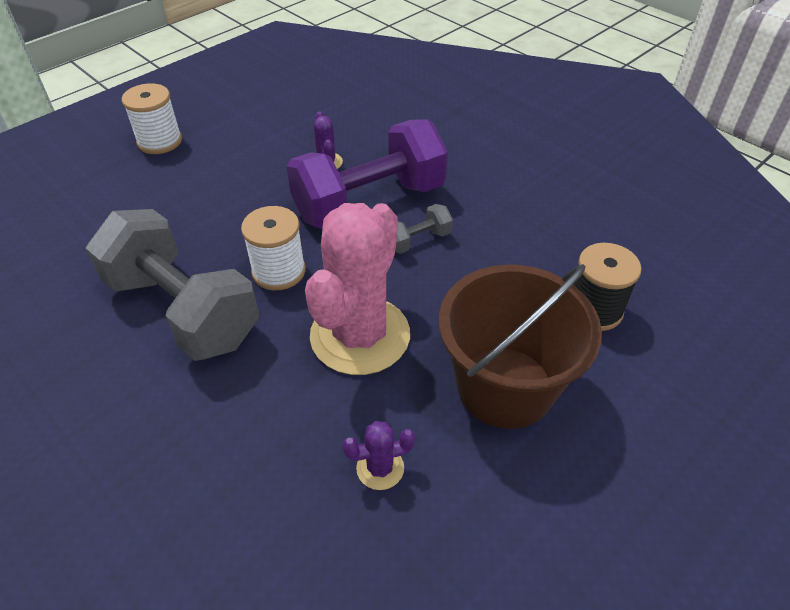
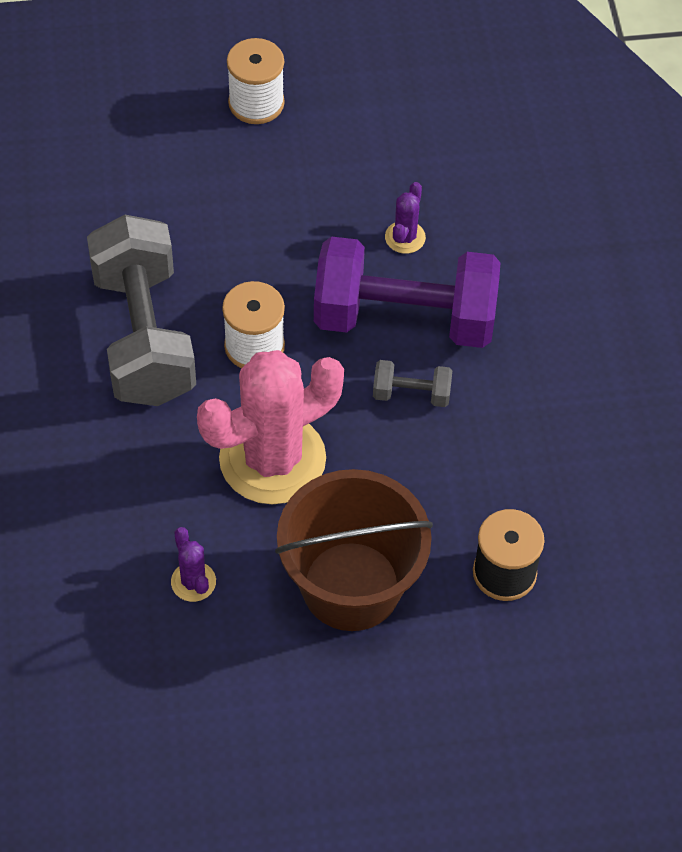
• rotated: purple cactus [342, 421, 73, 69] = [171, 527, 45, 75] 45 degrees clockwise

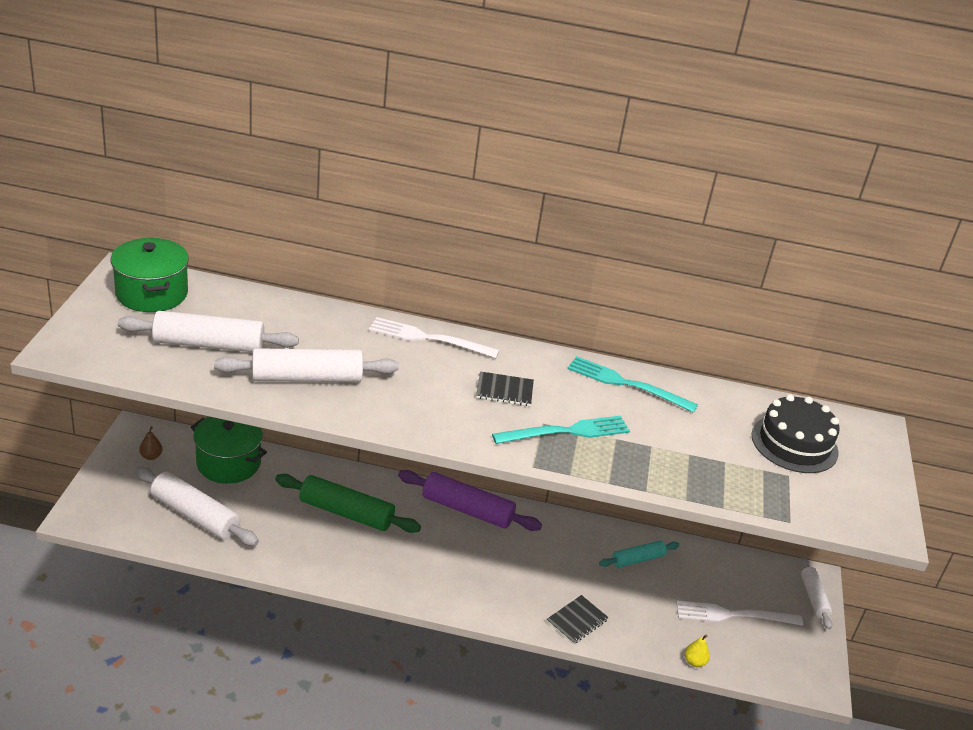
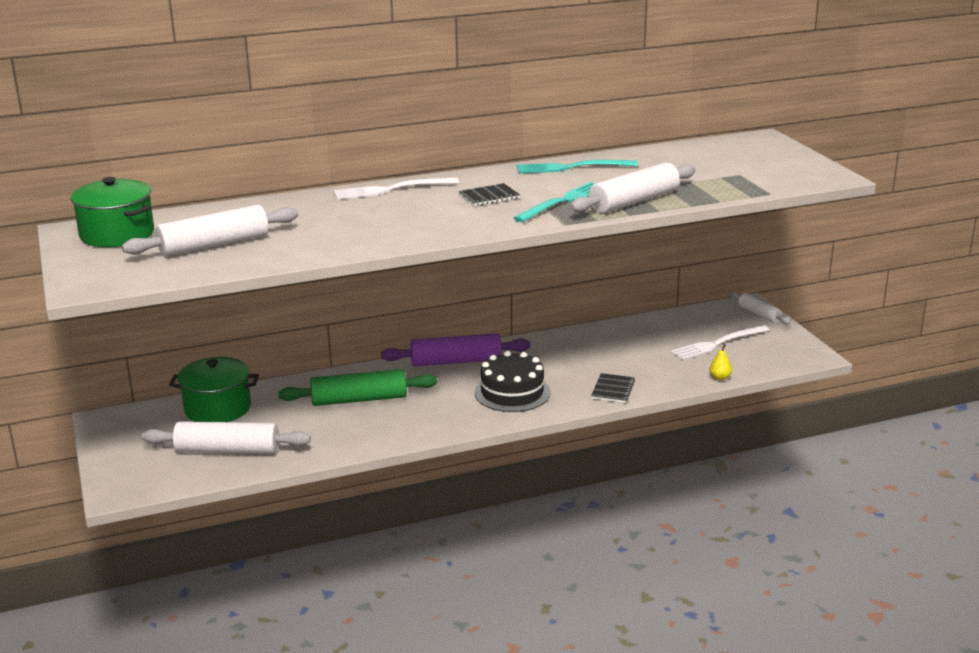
• shifted: black cake [751, 394, 89, 79] to [475, 351, 75, 61]
• shifted: white rolling pin [214, 348, 185, 34] to [570, 163, 125, 51]
• gone: brown pear [139, 427, 24, 33]
• gone: turquoise rolling pin [599, 541, 80, 27]

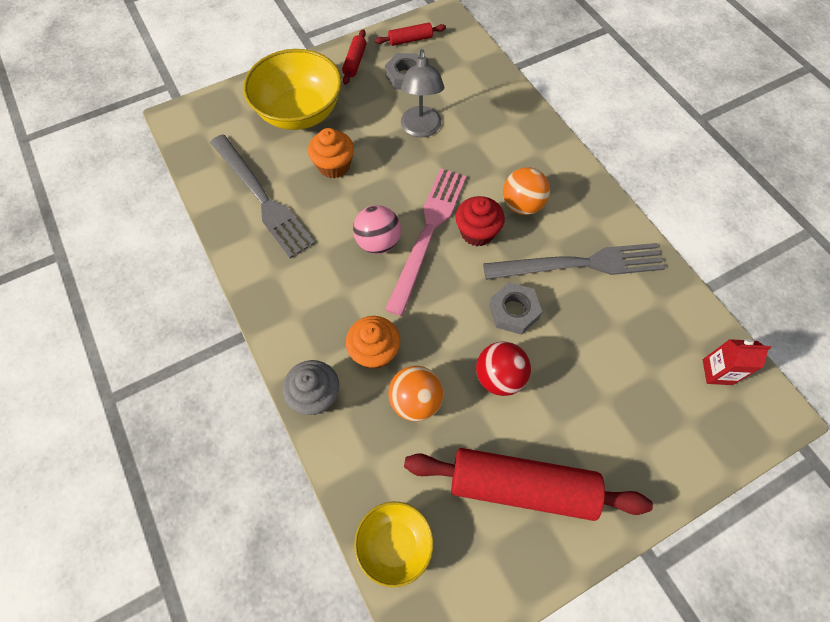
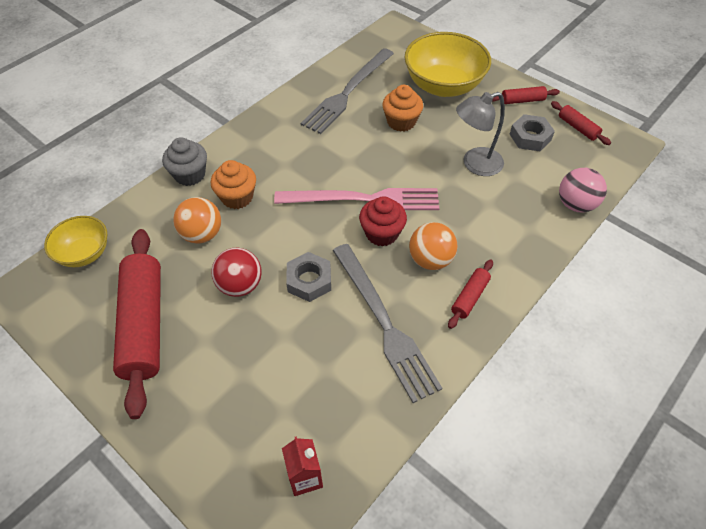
• new: red rolling pin [448, 260, 45, 69]
• shifted: pink ball [353, 205, 48, 49] to [559, 168, 48, 45]

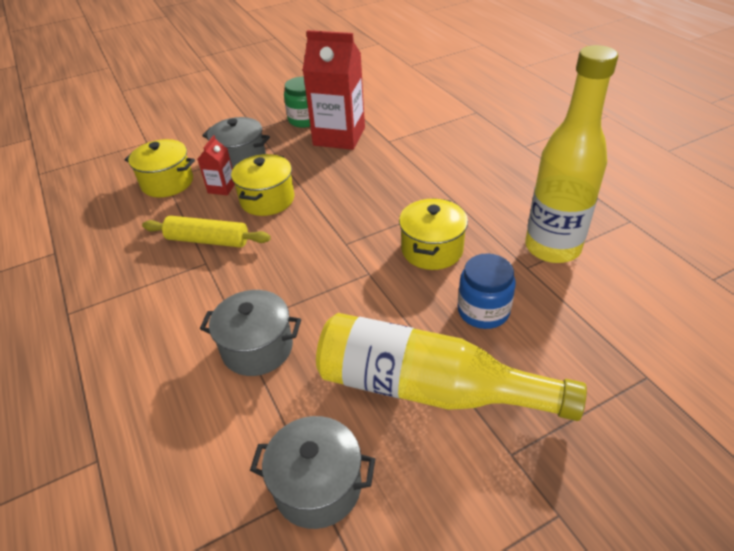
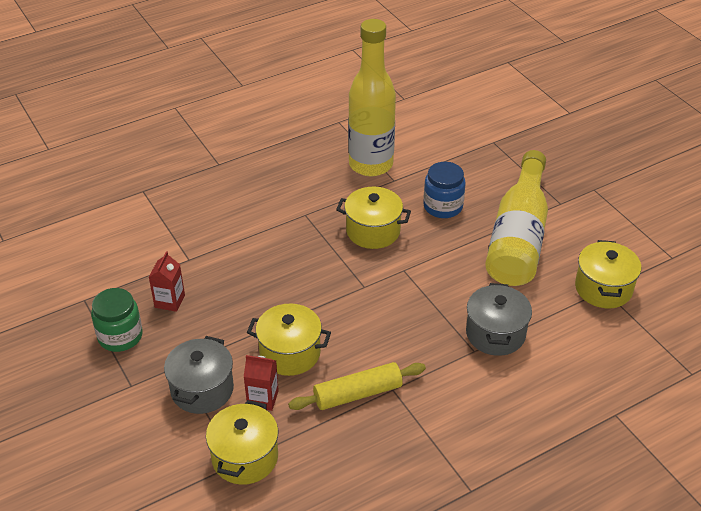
• scaled: red carton [302, 30, 63, 120] = [148, 251, 37, 61] x0.47
• rotated: yellow rolling pin [142, 216, 129, 32] = [288, 362, 138, 48] 60 degrees clockwise
• repainted: grey pot [250, 416, 125, 113] to yellow pot [575, 240, 66, 68]

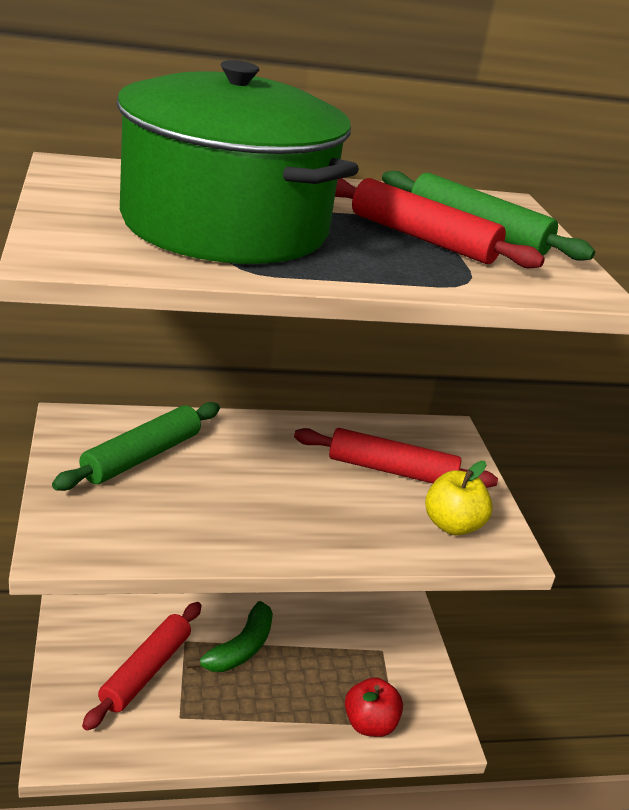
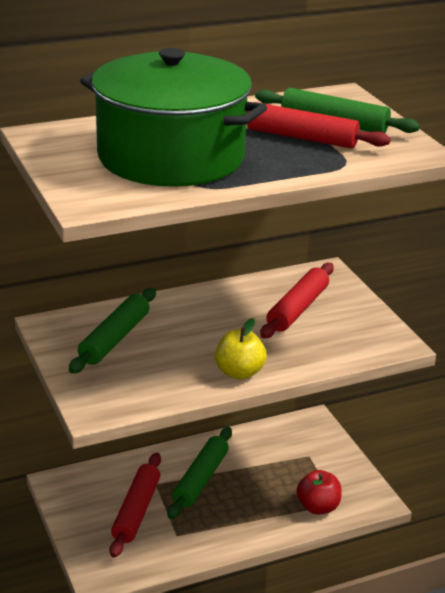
• swapped: green banana [186, 601, 87, 71] to green rolling pin [167, 427, 65, 92]
• shifted: yellow apple [425, 461, 68, 74] to [215, 318, 52, 62]
• rotated: red rolling pin [294, 428, 204, 60] = [260, 263, 74, 75] 60 degrees counterclockwise

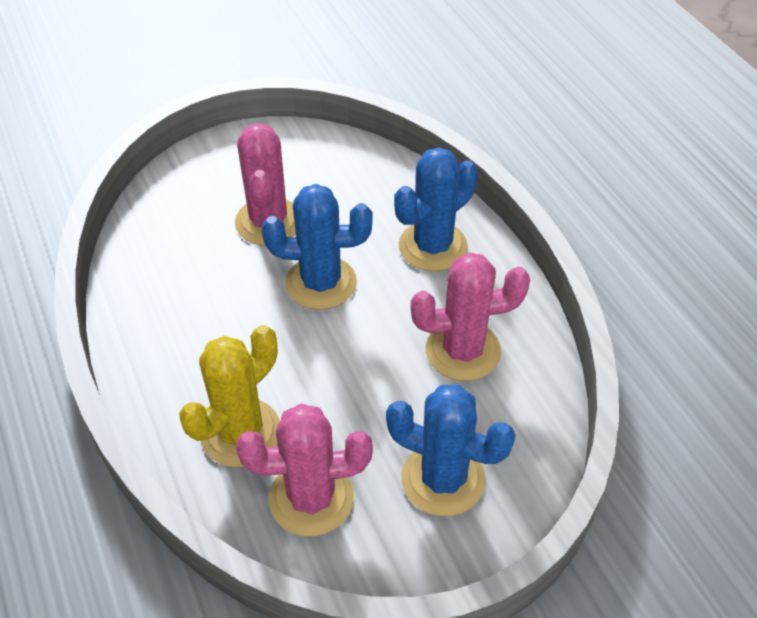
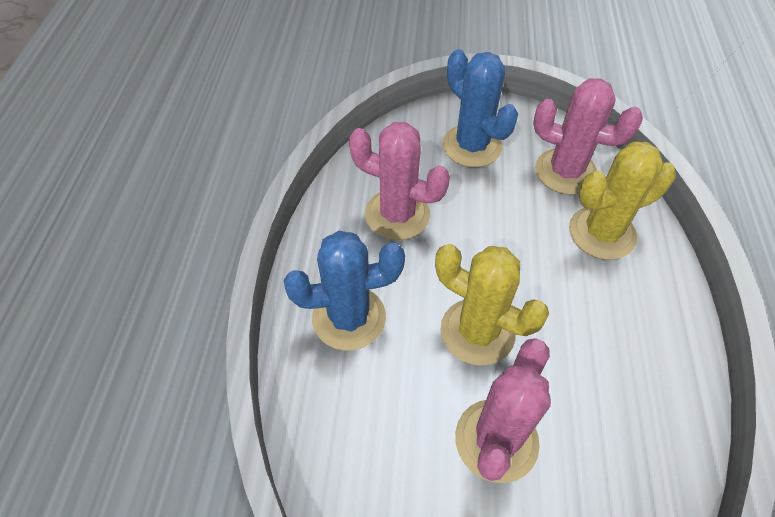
• repainted: blue cactus [262, 184, 110, 126] to yellow cactus [435, 244, 114, 122]

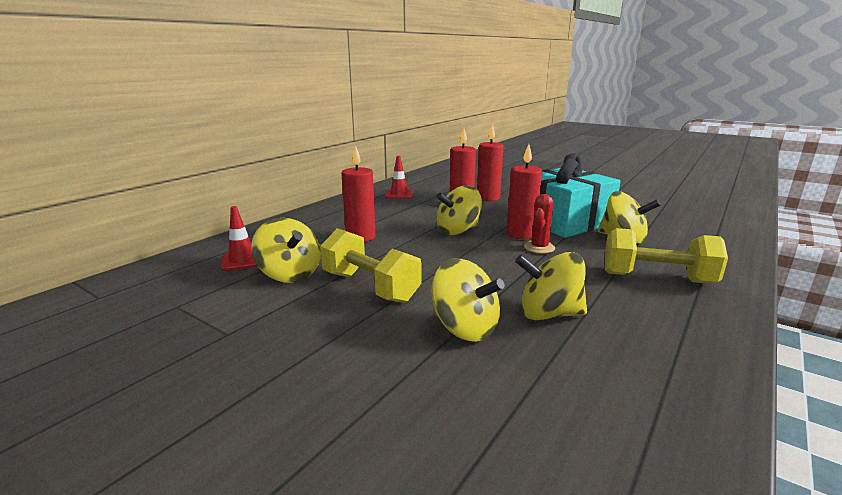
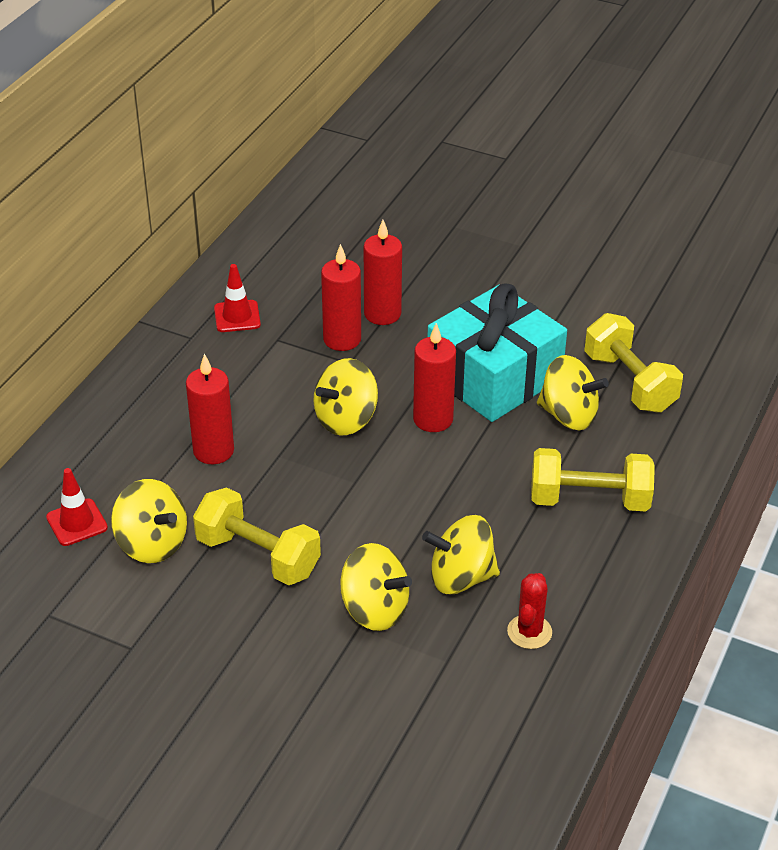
• shifted: red cactus [524, 194, 31, 59] to [507, 573, 45, 76]
• new: yellow dumbbell [584, 313, 99, 100]

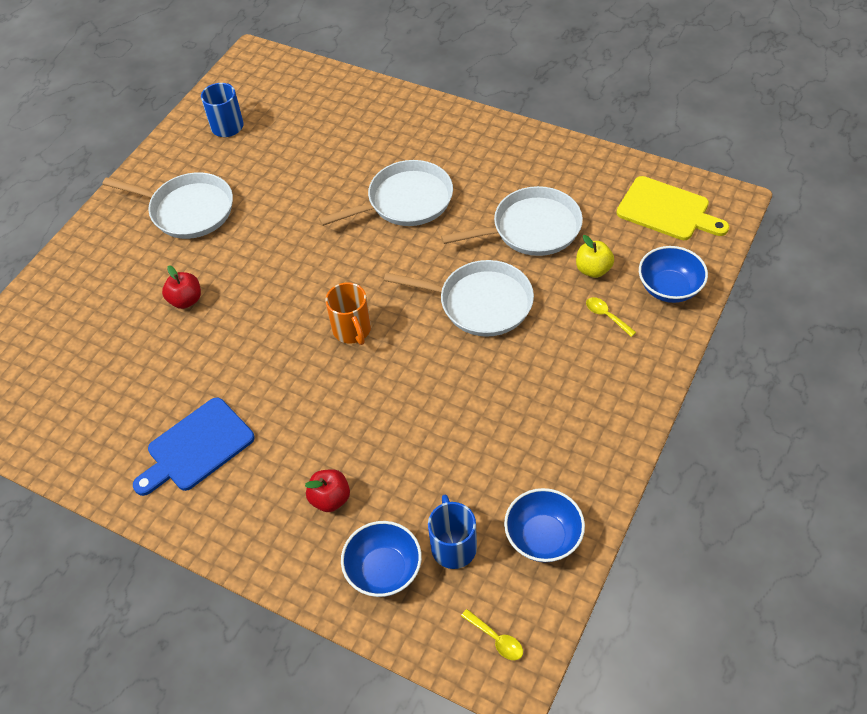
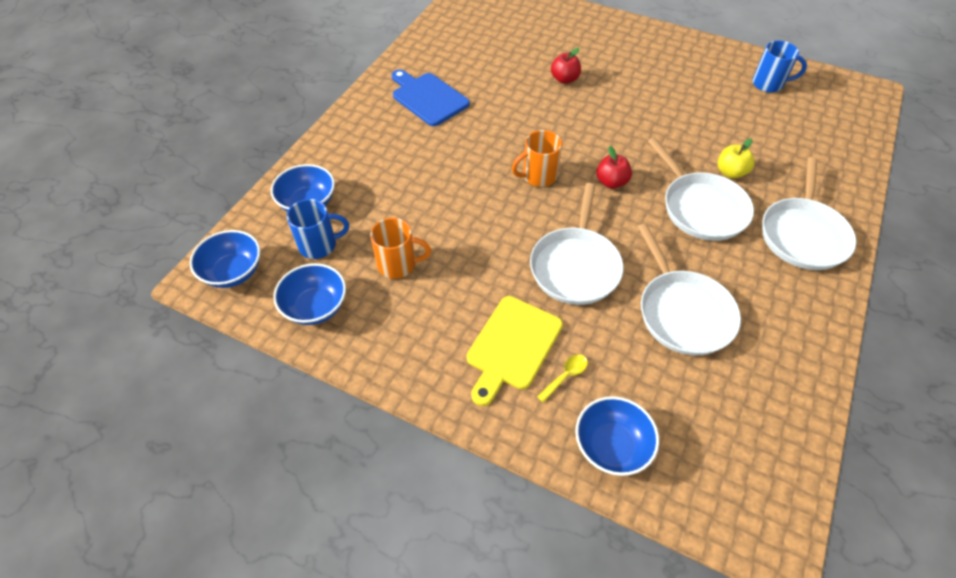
• swapped: yellow spoon [461, 609, 62, 51] to blue bowl [190, 230, 71, 58]
• new: orange mug [370, 218, 61, 61]
• shifted: yellow cutting board [616, 176, 113, 64] to [467, 296, 96, 110]
• shifted: red apple [305, 469, 45, 43] to [596, 146, 36, 43]
• shifted: yellow apple [576, 235, 38, 43] to [718, 139, 37, 40]
• shifted: white pan [103, 172, 130, 67] to [762, 157, 94, 113]

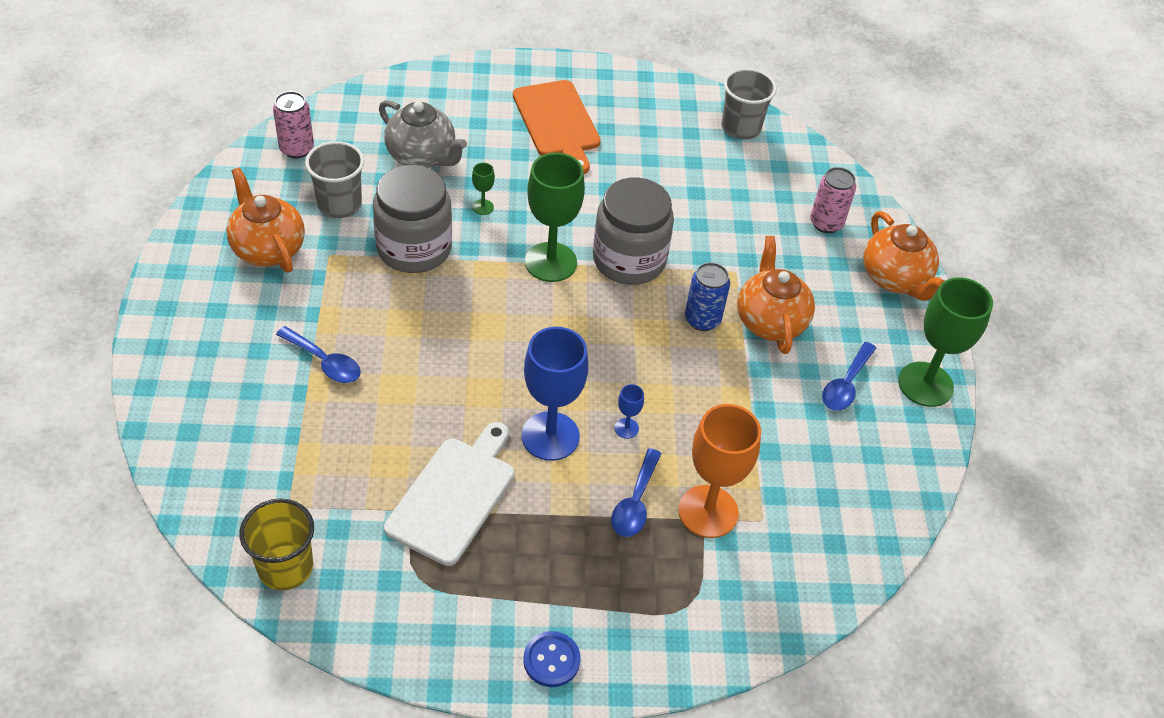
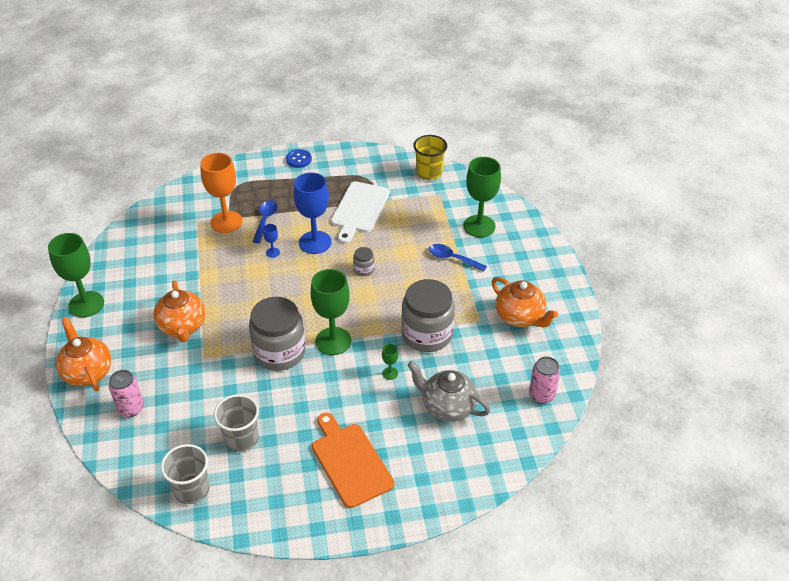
• shifted: grey cup [305, 141, 59, 77] to [214, 394, 45, 58]
• new: grey jar [353, 247, 22, 29]
• new: green goblet [463, 157, 38, 80]
• gone: blue can [685, 262, 45, 69]
• gone: blue spoon [822, 342, 54, 68]

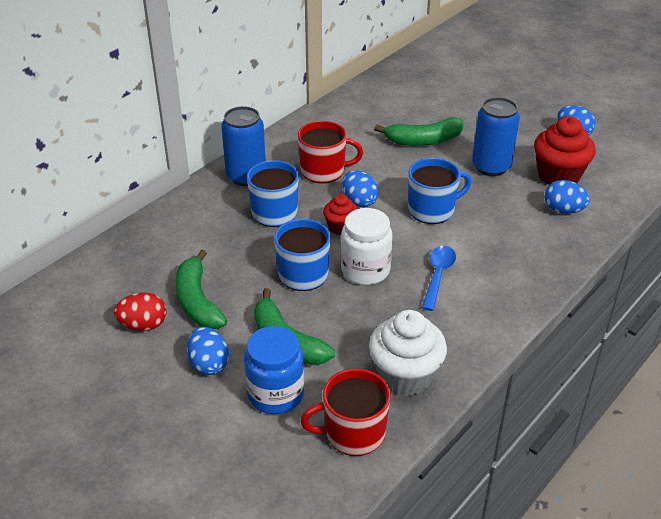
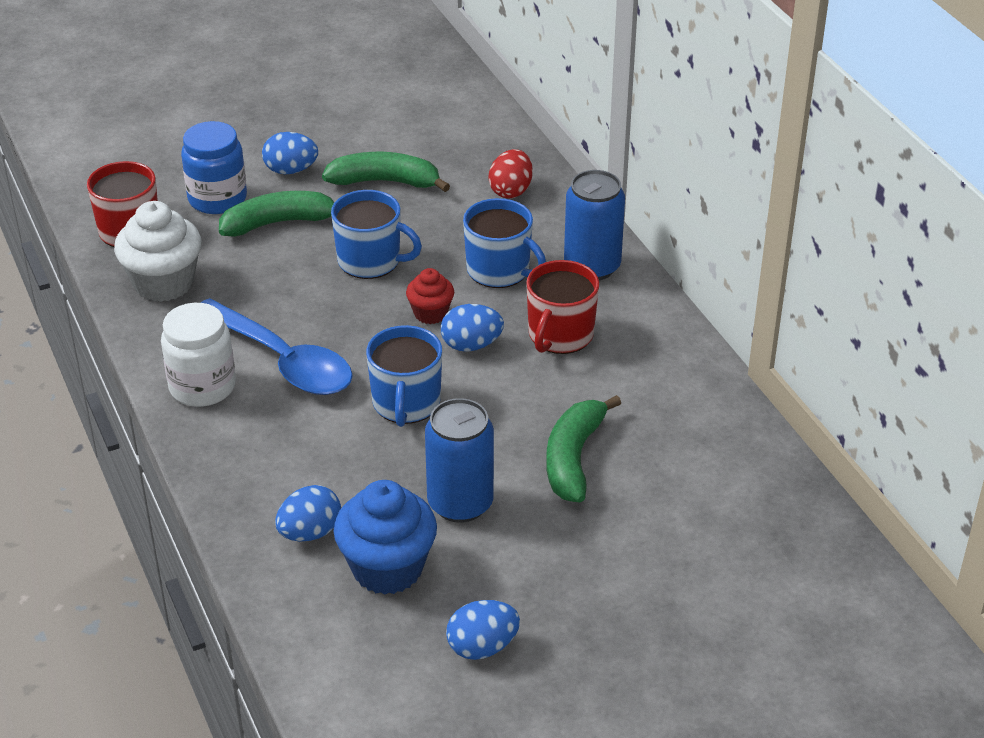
• shifted: white jar [341, 208, 51, 77] to [161, 303, 75, 104]
• scaled: blue spoon [422, 246, 34, 65] = [200, 298, 153, 97] x1.74
• repainted: red cupcake [534, 116, 62, 69] to blue cupcake [334, 480, 103, 115]
• shifted: red egg [114, 293, 53, 38] to [489, 149, 44, 50]

